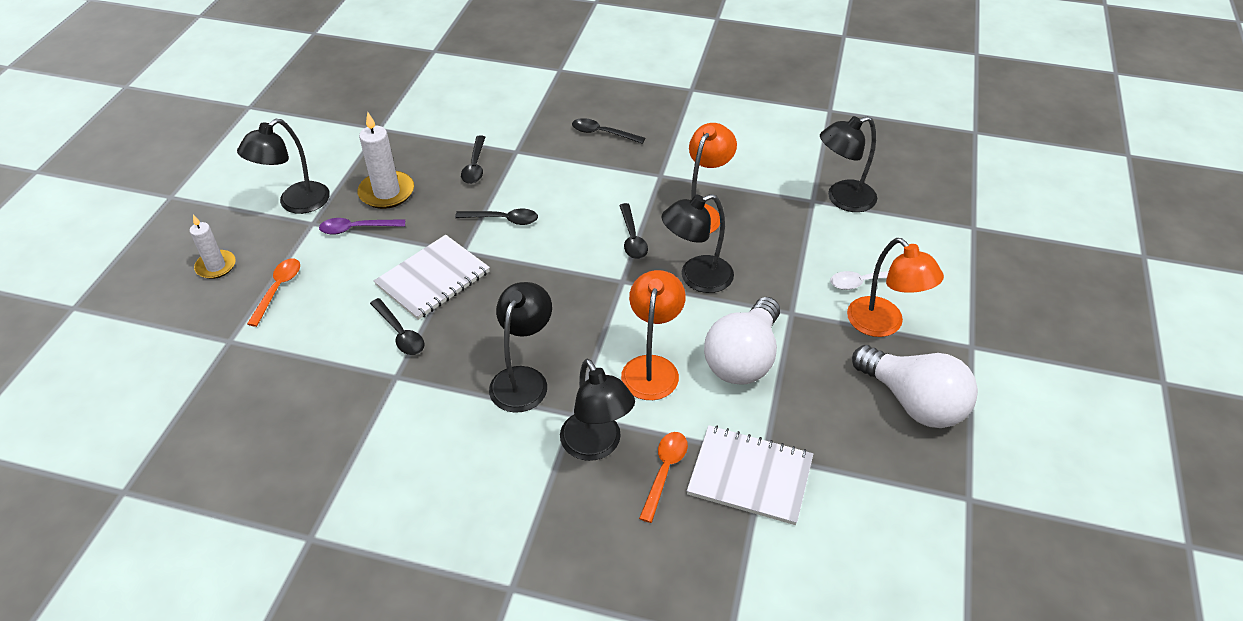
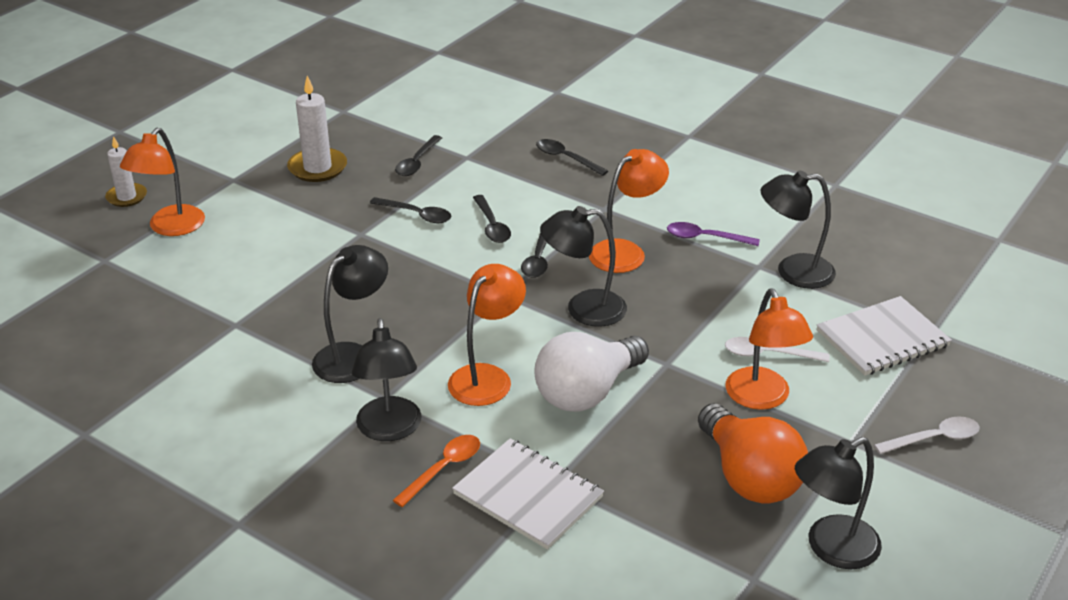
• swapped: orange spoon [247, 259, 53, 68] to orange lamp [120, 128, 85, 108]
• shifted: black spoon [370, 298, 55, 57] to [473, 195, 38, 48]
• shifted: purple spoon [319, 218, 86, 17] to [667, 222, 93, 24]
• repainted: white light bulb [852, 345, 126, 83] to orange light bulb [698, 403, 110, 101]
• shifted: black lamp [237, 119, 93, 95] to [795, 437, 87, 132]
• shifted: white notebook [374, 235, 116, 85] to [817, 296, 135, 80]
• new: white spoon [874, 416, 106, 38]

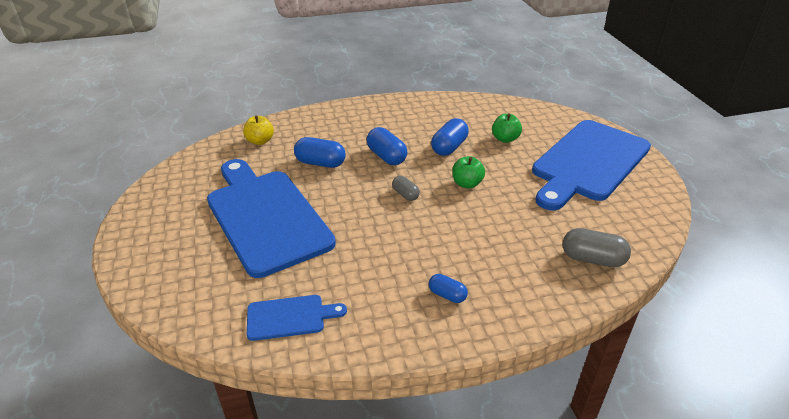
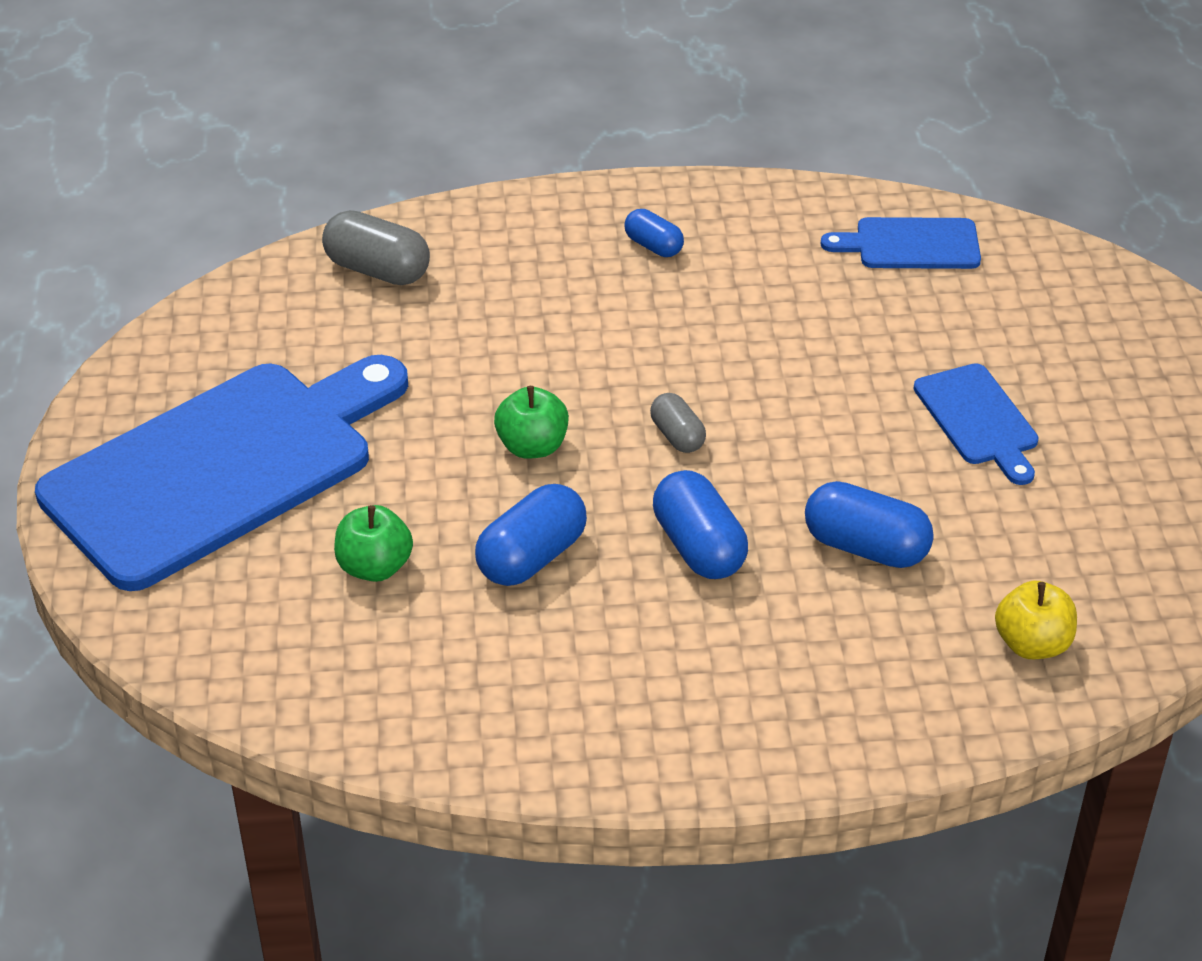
• scaled: blue cutting board [207, 159, 129, 119] = [913, 363, 126, 122] x0.45

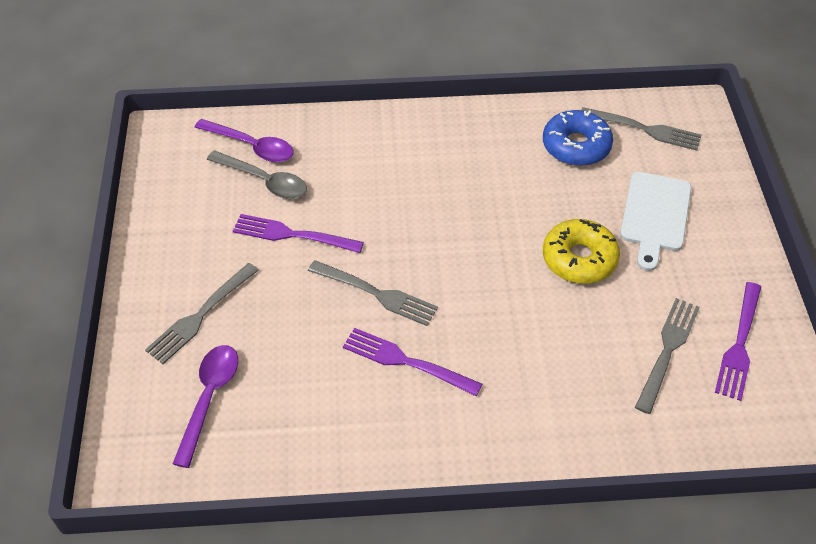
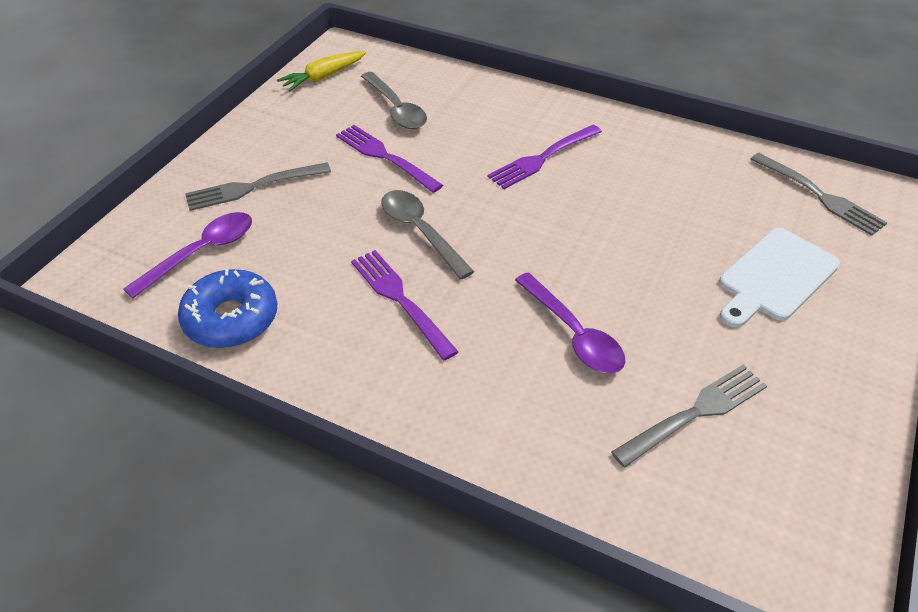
• shifted: blue donut [543, 110, 70, 56] to [178, 269, 99, 79]
• new: yellow carrot [277, 51, 89, 40]
• swapped: grey fork [308, 260, 130, 66] to grey spoon [381, 190, 93, 90]
• shifted: purple fork [715, 282, 46, 119] to [488, 125, 114, 64]
• shifted: purple spoon [194, 119, 100, 43] to [515, 272, 110, 102]
• gone: yellow donut [543, 219, 77, 65]

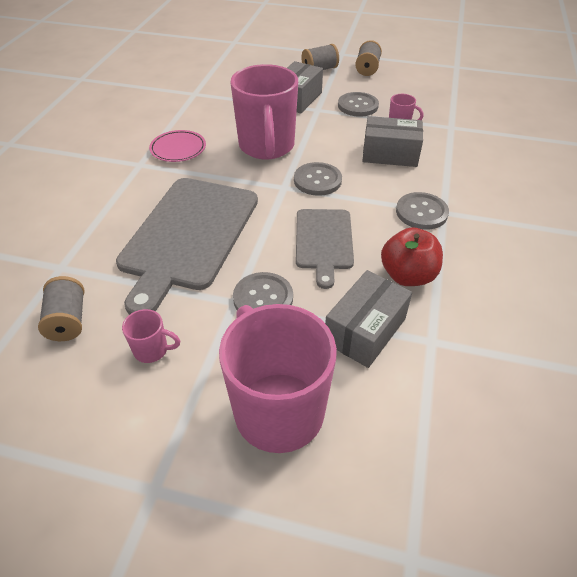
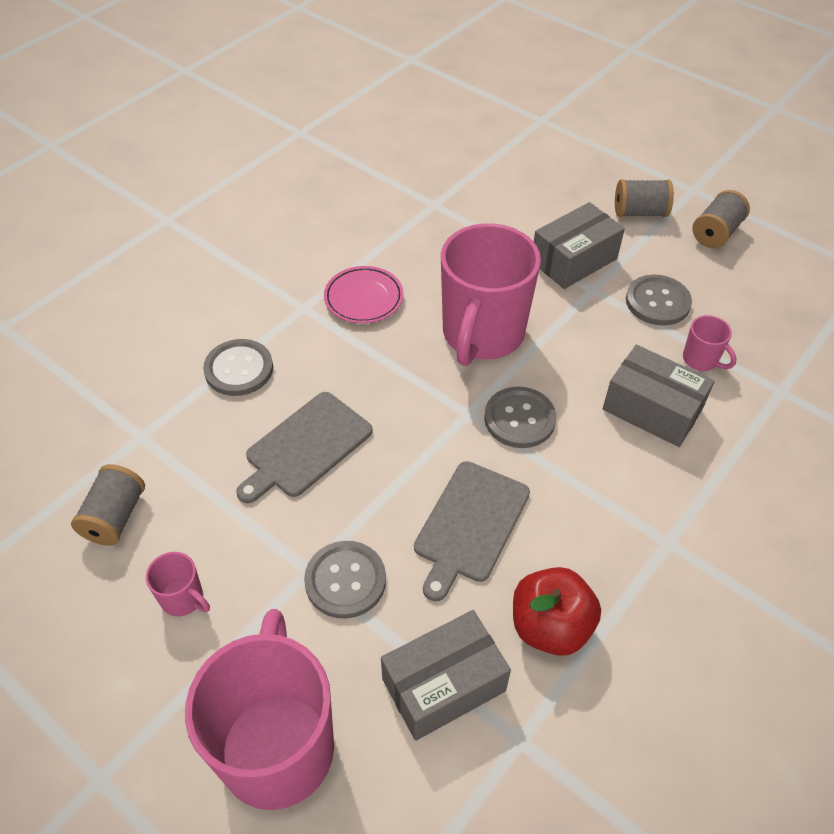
• shifted: grey button [396, 192, 53, 38] to [203, 339, 70, 57]
• scaled: grey cutting board [116, 178, 142, 137] = [236, 392, 137, 111] x0.57

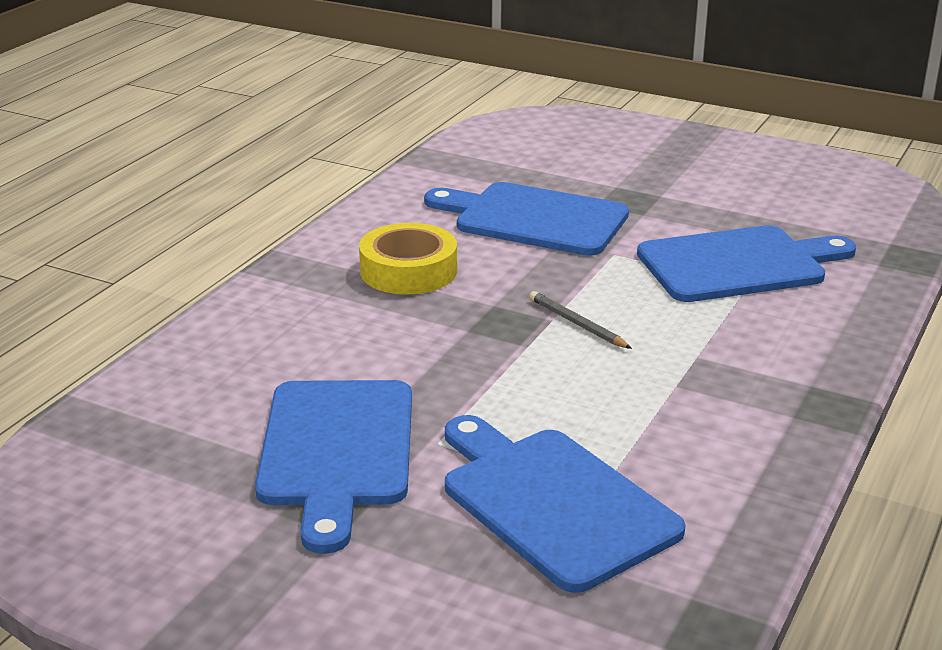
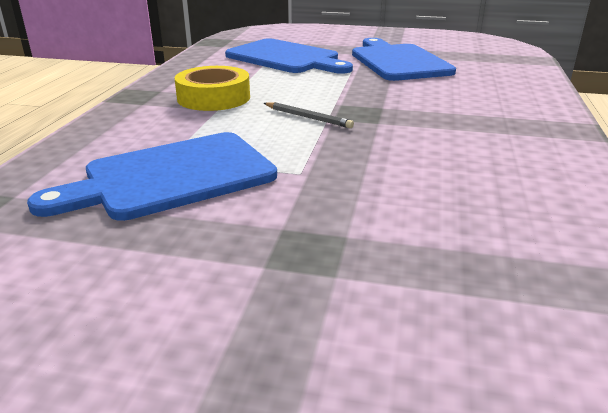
• shifted: yellow tape [359, 223, 98, 71] to [174, 66, 76, 45]
• gone: blue cutting board [424, 182, 205, 74]

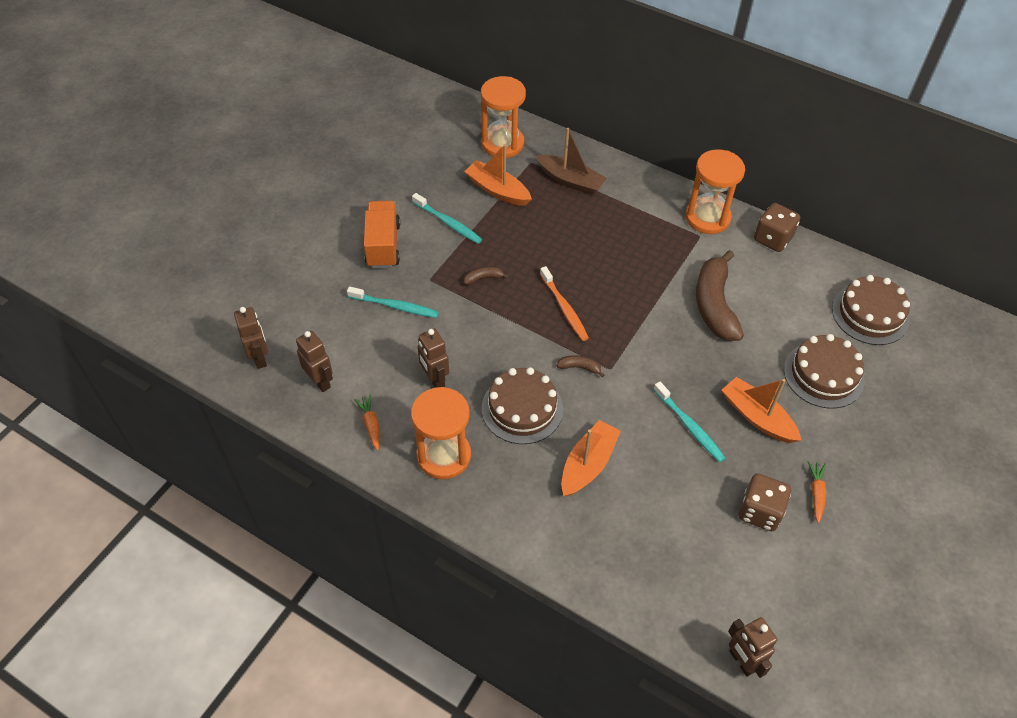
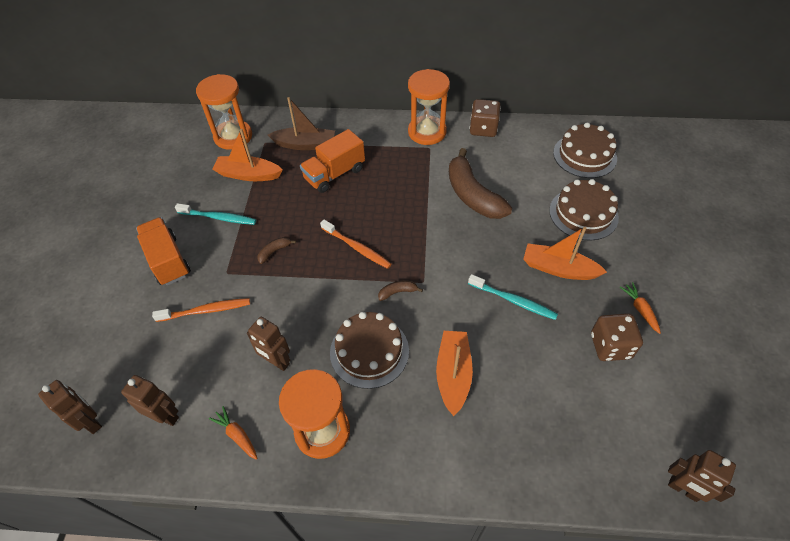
• repainted: turquoise toothbrush [347, 286, 92, 32] to orange toothbrush [152, 298, 98, 24]
• new: orange truck [300, 129, 65, 64]

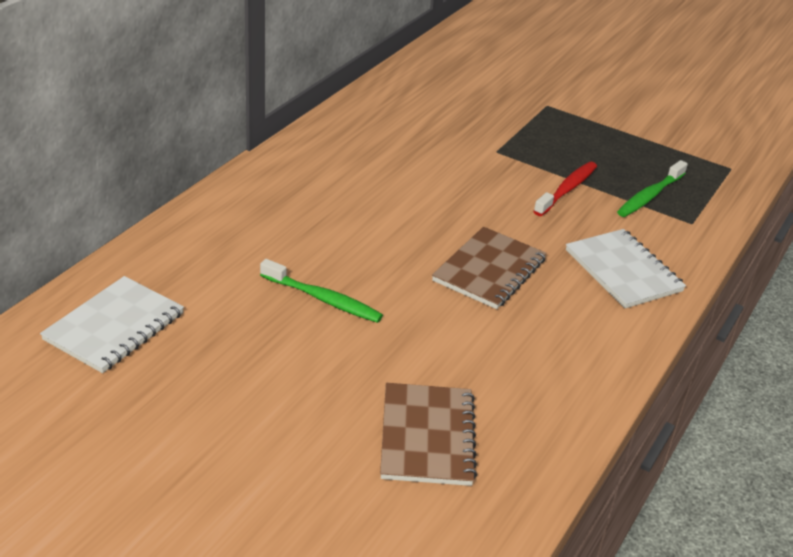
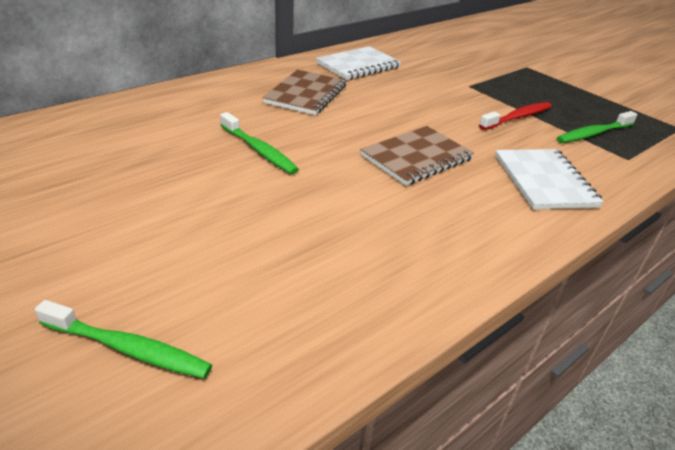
• new: green toothbrush [35, 300, 177, 79]
• shifted: brown notebook [380, 383, 97, 103] to [262, 70, 84, 45]
• shifted: white notebook [40, 276, 144, 97] to [316, 46, 85, 34]

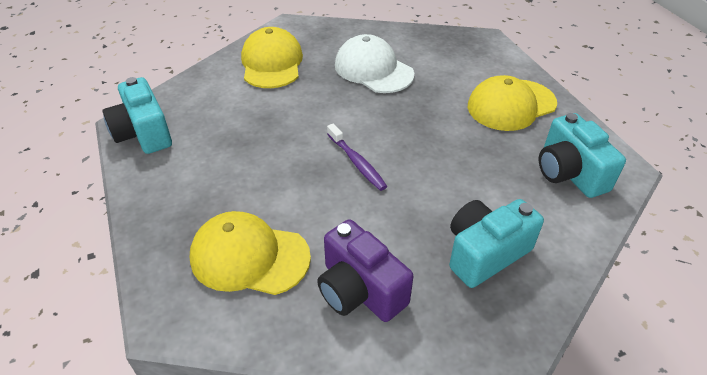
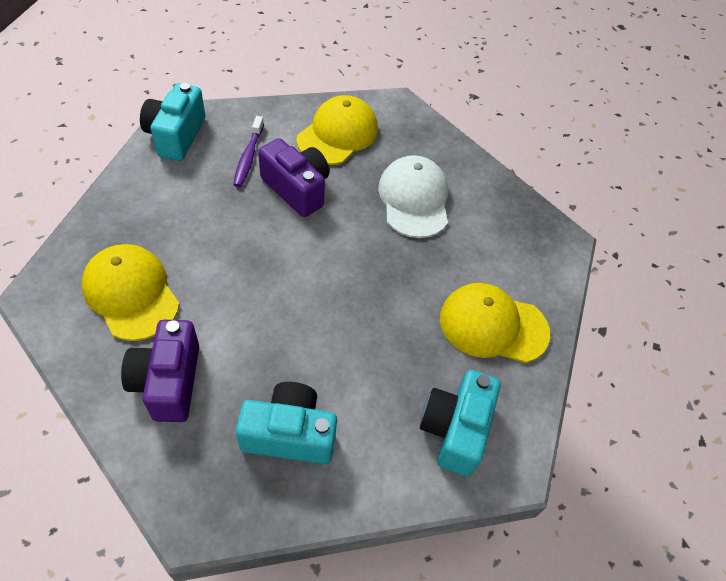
• shifted: purple toothbrush [327, 123, 60, 68] to [233, 116, 31, 71]
• new: purple camera [258, 138, 71, 79]

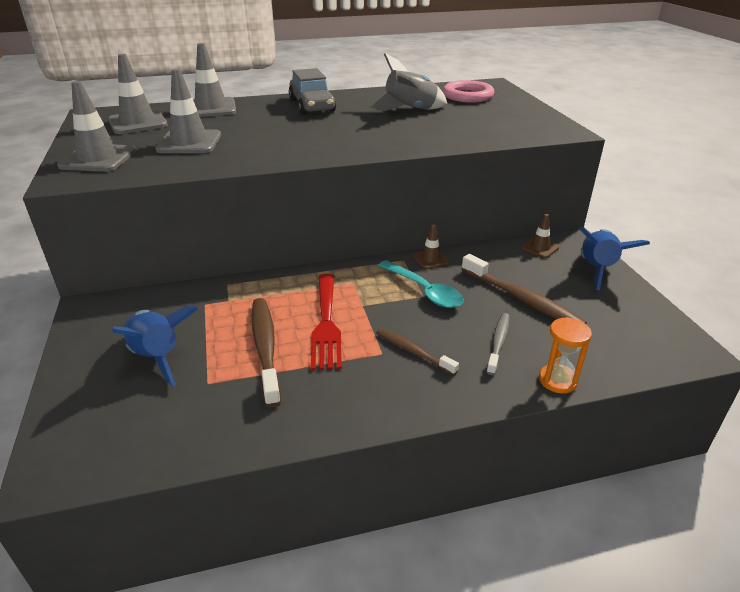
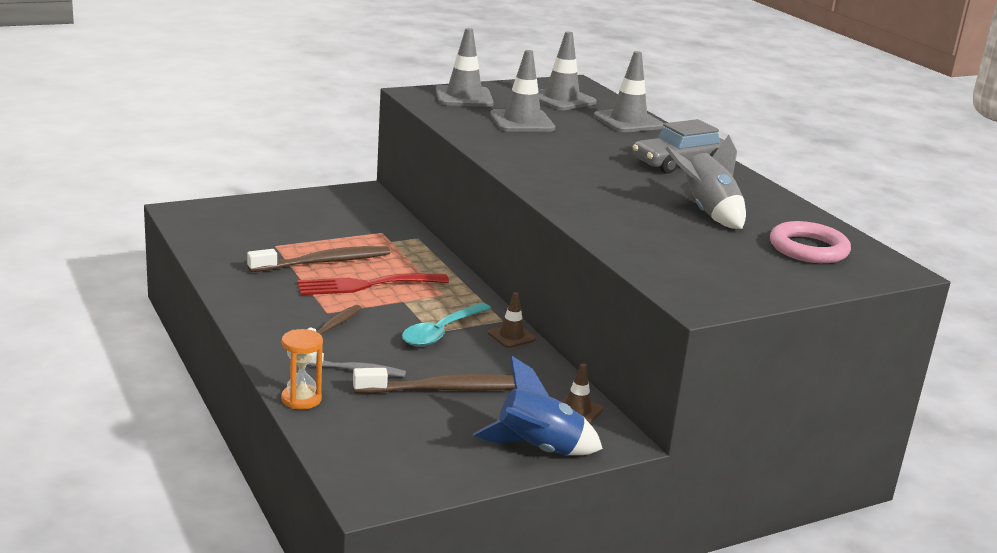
• rotated: brown toothbrush [462, 254, 125, 70] = [353, 368, 162, 26] 135 degrees counterclockwise
• gone: blue rocket [112, 306, 86, 80]

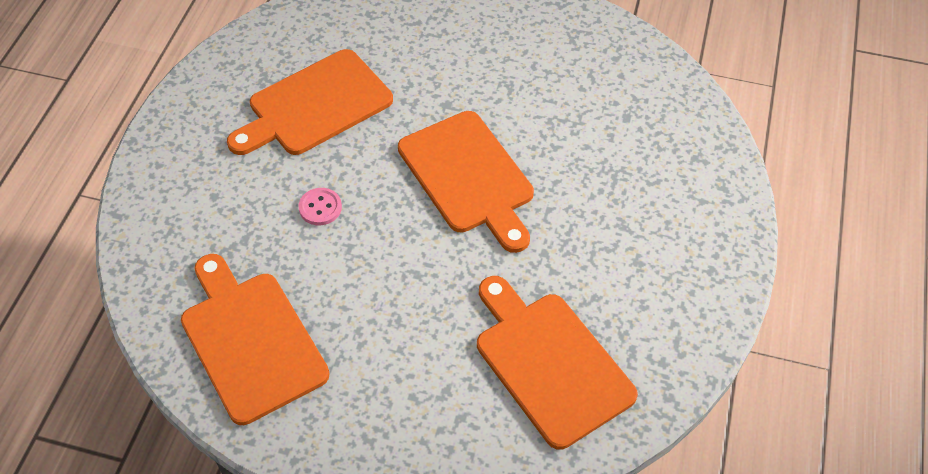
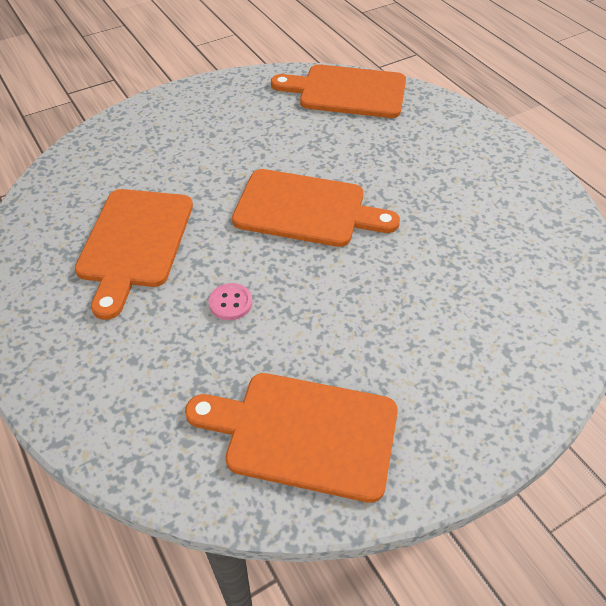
• shifted: orange cutting board [477, 276, 161, 174] to [271, 64, 135, 54]

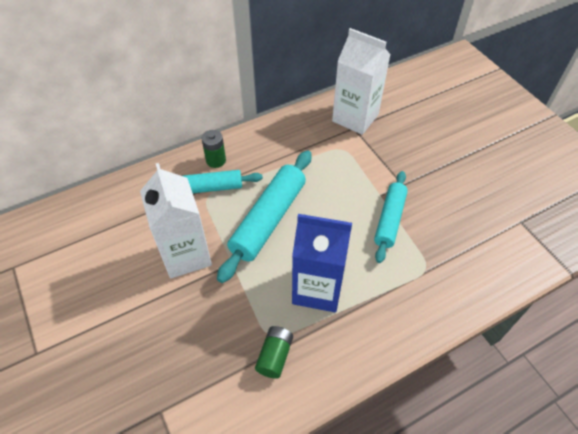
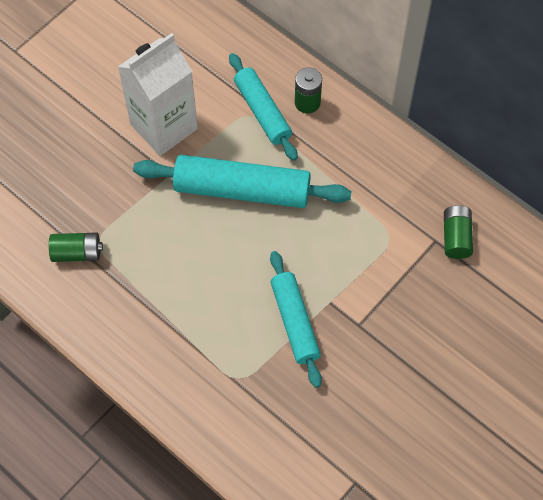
• rotated: turquoise rolling pin [374, 171, 34, 92] = [270, 251, 52, 137] 75 degrees clockwise
• swapped: white carton [332, 28, 59, 107] to green battery [444, 205, 29, 54]
• gone: blue carton [292, 214, 60, 98]

